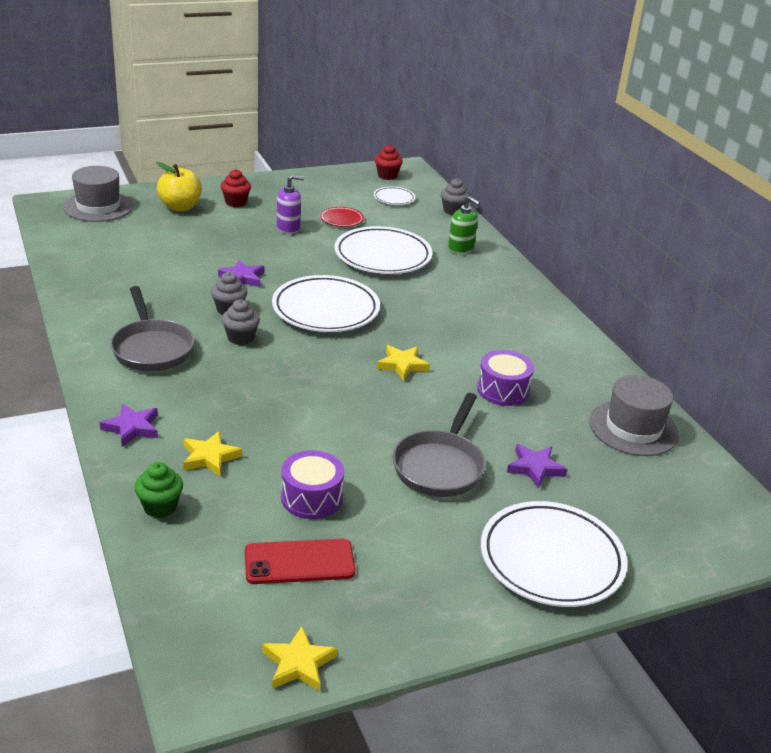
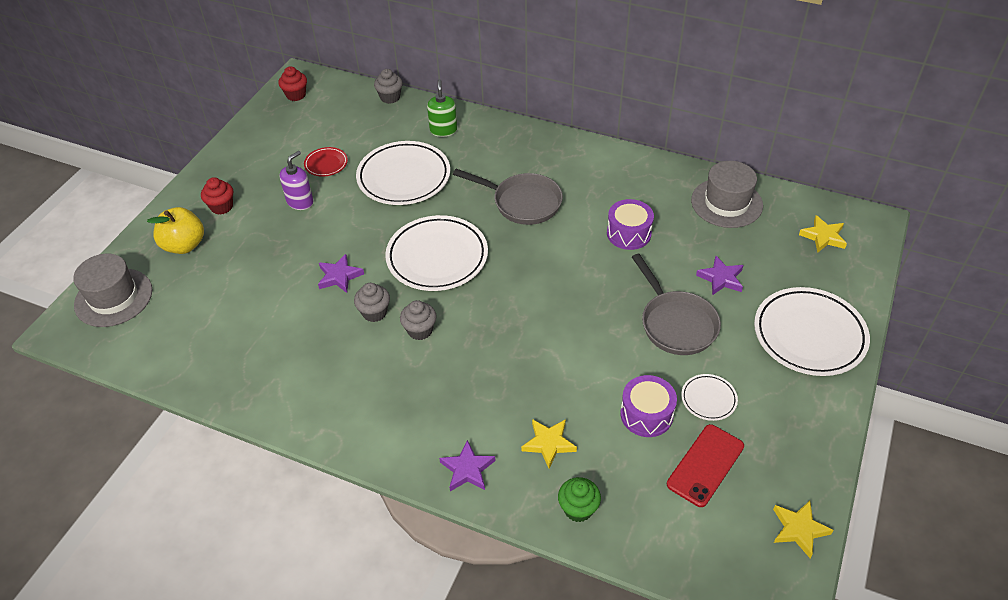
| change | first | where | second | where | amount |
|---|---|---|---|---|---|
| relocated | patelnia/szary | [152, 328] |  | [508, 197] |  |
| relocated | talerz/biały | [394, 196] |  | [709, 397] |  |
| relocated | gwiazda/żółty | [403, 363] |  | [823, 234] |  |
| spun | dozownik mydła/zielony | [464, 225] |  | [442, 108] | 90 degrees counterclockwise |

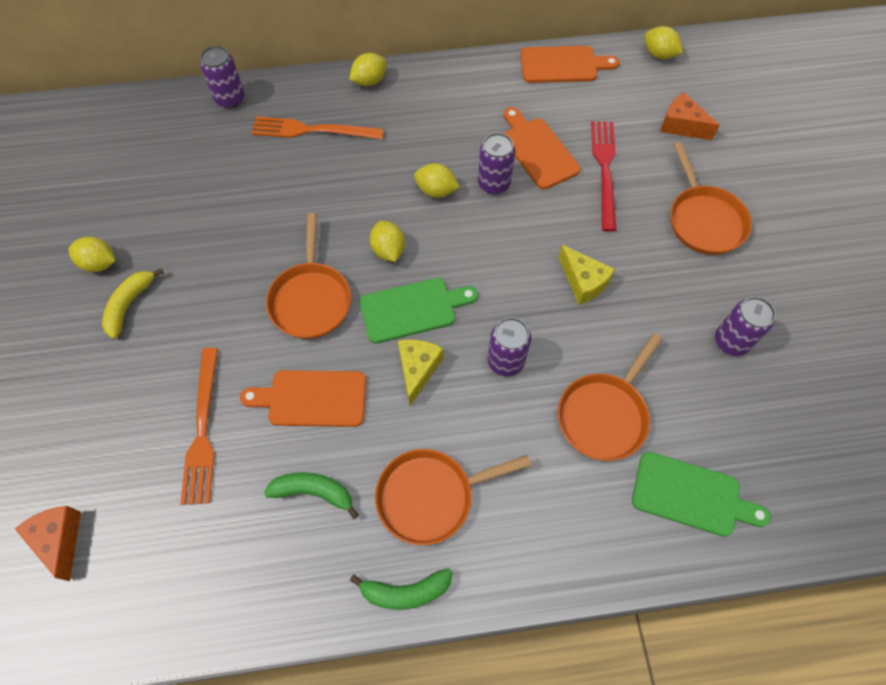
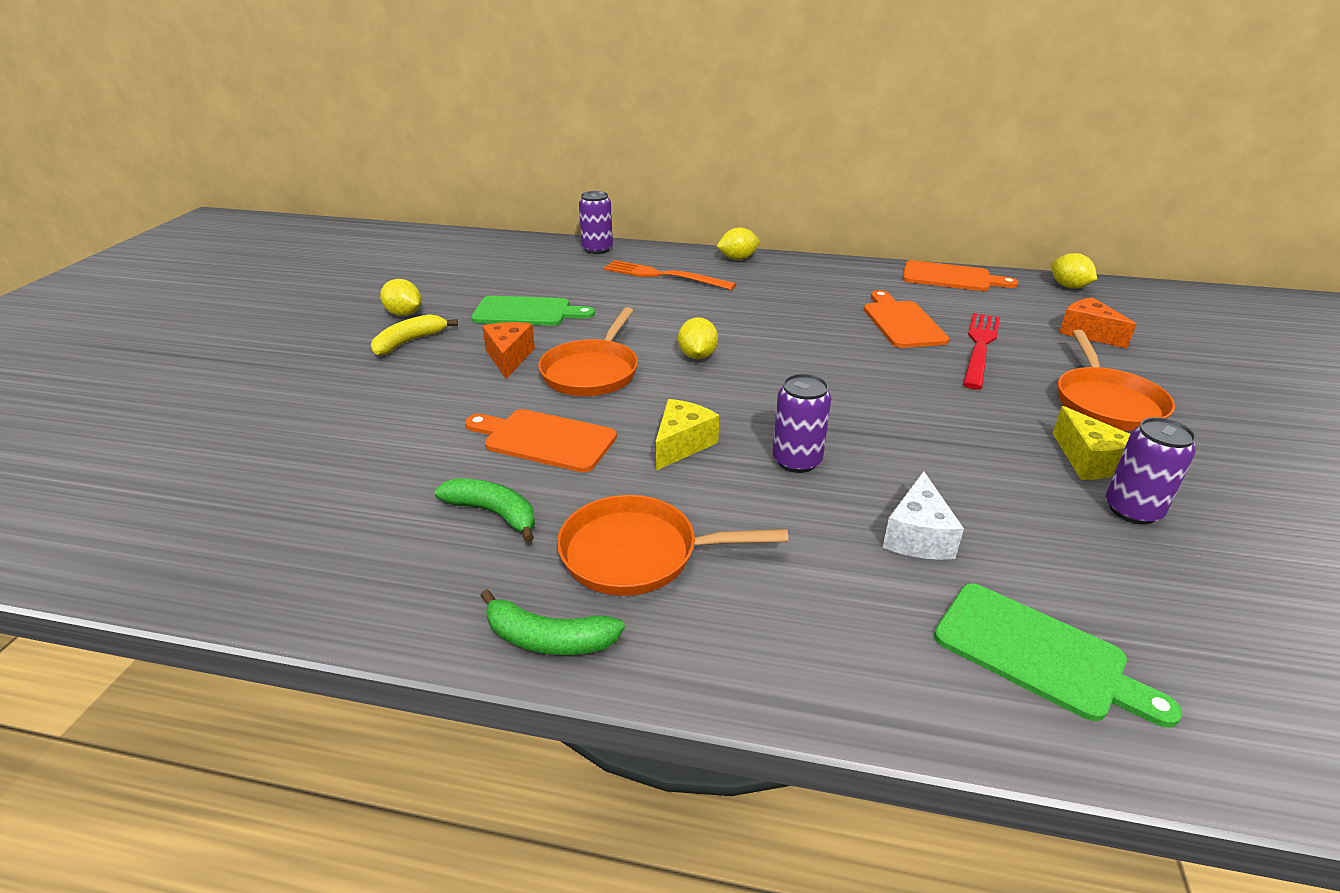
| change | first | where | second | where | amount |
|---|---|---|---|---|---|
| relocated | ser/pomarańczowy | [48, 543] |  | [508, 350] |  |
| missing | widelec/pomarańczowy | [199, 426] |  |  |  |
| relocated | deska do krojenia/zielony | [419, 311] |  | [533, 311] |  |
| missing | cytryna/żółty | [437, 180] |  |  |  |
| missing | puszka/fioletowy | [496, 164] |  |  |  |
| relocated | ser/żółty | [586, 275] |  | [1091, 443] |  |
| exchanged | patelnia/pomarańczowy | [610, 397] | ser/biały | [923, 515] |  |

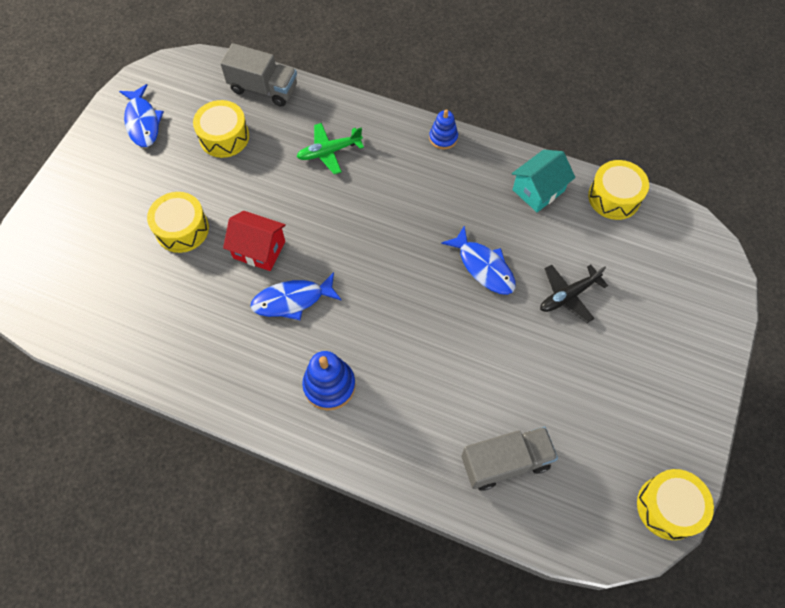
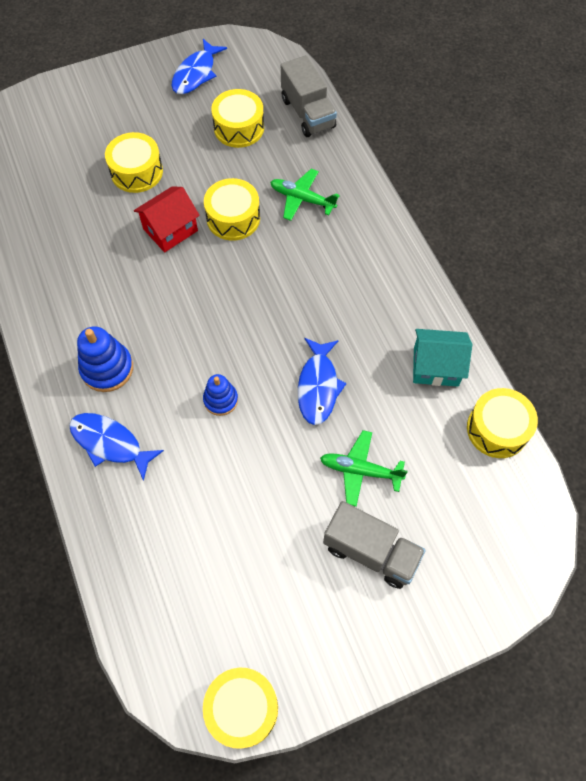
| change | first | where | second | where | amount |
|---|---|---|---|---|---|
| spun | domek/czerwony | [254, 241] |  | [167, 219] | 75 degrees clockwise |
| relocated | ryba/niebieski | [296, 296] |  | [116, 447] |  |
| relocated | zabawka nakładanka/niebieski | [443, 129] |  | [220, 395] |  |
| relocated | ciężarówka/szary | [509, 459] |  | [374, 545] |  |
| colour | samolot/czarny | [574, 294] | samolot/zielony | [364, 468] |  |
| appeared |  |  | bęben/żółty | [232, 209] |  |

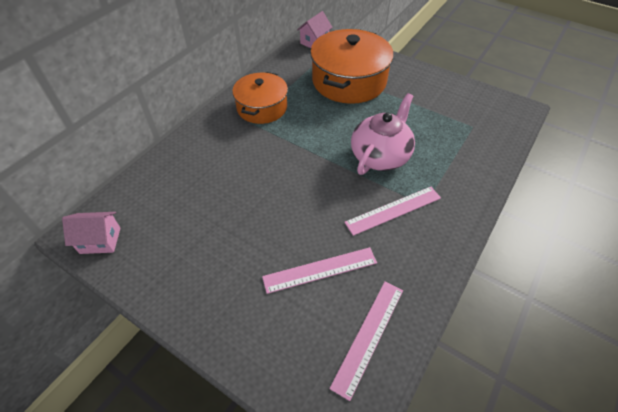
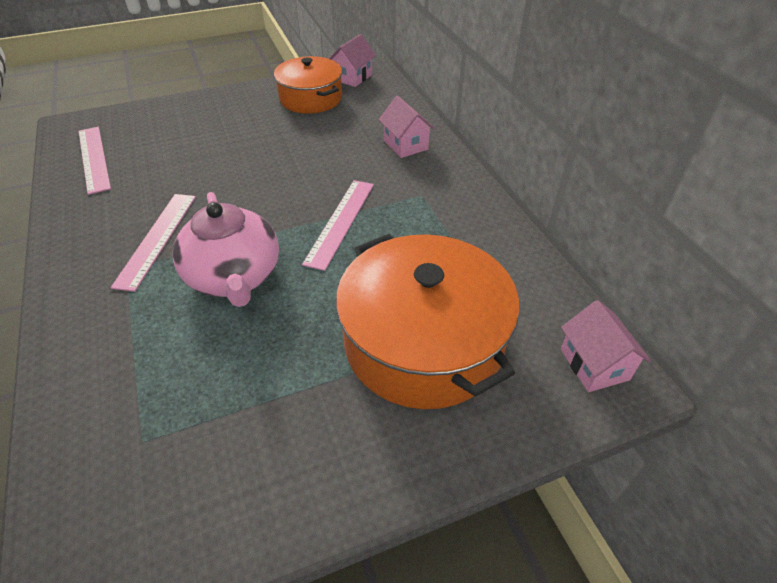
| change | first | where | second | where | amount |
|---|---|---|---|---|---|
| relocated | garnek/pomarańczowy | [260, 98] |  | [308, 85] |  |
| relocated | linijka/różowy | [319, 270] |  | [338, 225] |  |
| appeared |  |  | domek/różowy | [407, 127] |  |

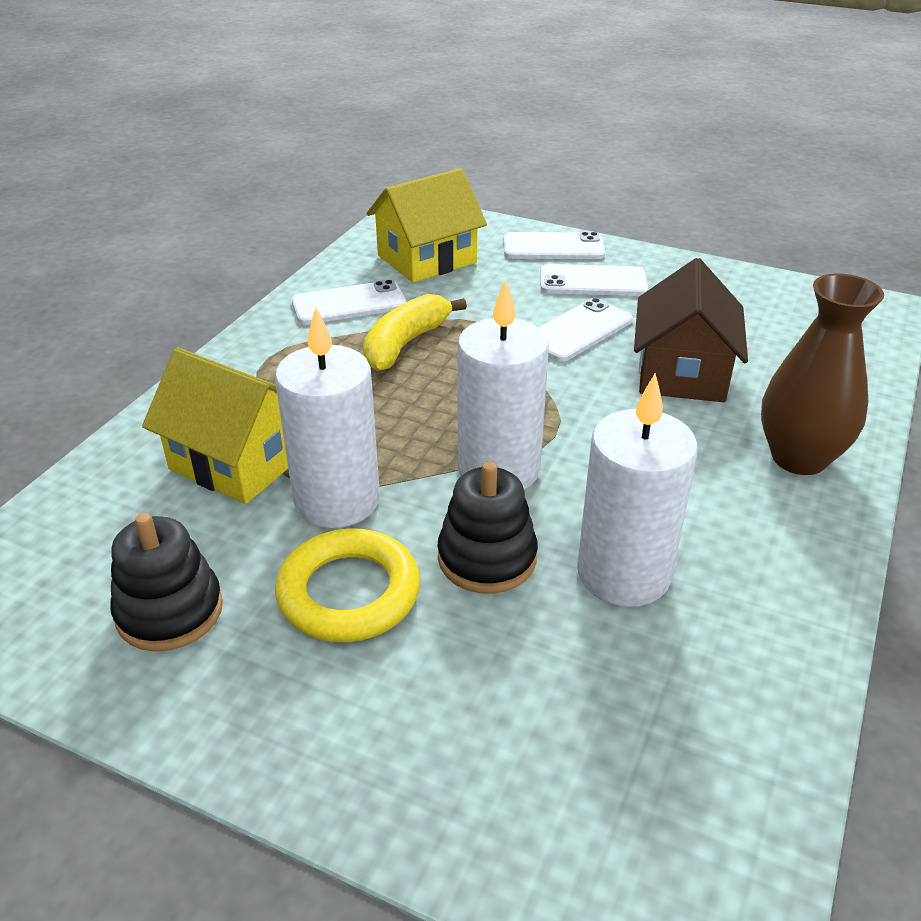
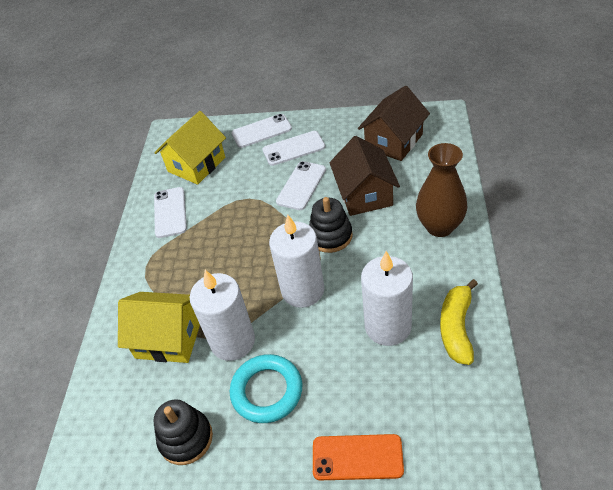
| change | first | where | second | where | amount |
|---|---|---|---|---|---|
| colour | pierścień/żółty | [347, 585] | pierścień/turkusowy | [266, 388] |  |
| spun | telefon/biały | [349, 302] |  | [170, 212] | 60 degrees counterclockwise |
| relocated | banan/żółty | [415, 332] |  | [459, 322] |  |
| relocated | zabawka nakładanka/czarny | [488, 527] |  | [331, 225] |  |
| appeared |  |  | telefon/pomarańczowy | [358, 457] |  |
| appeared |  |  | domek/brązowy | [394, 123] |  |

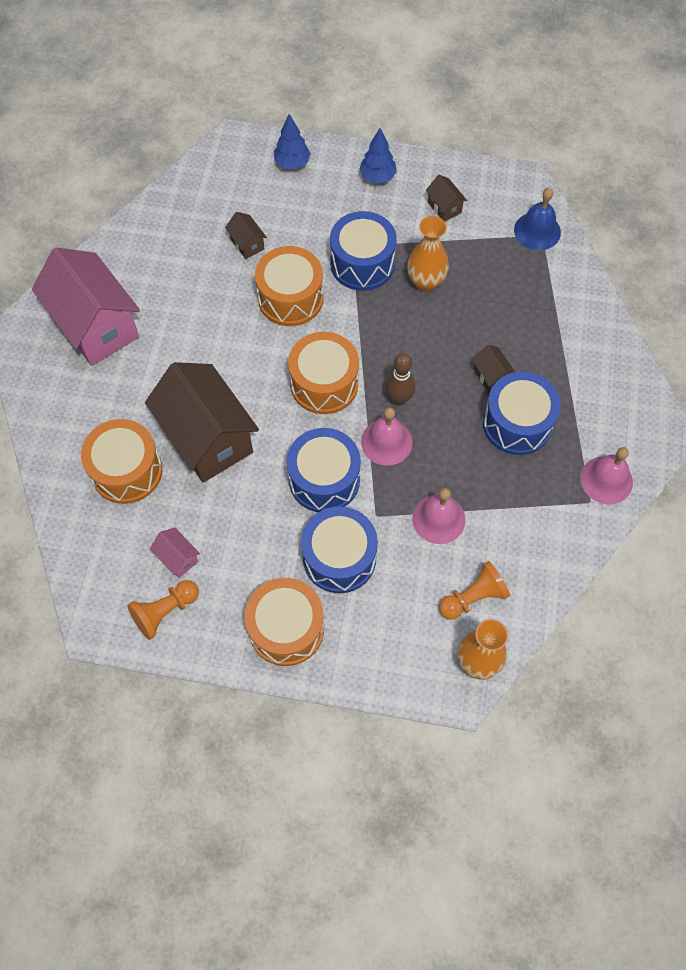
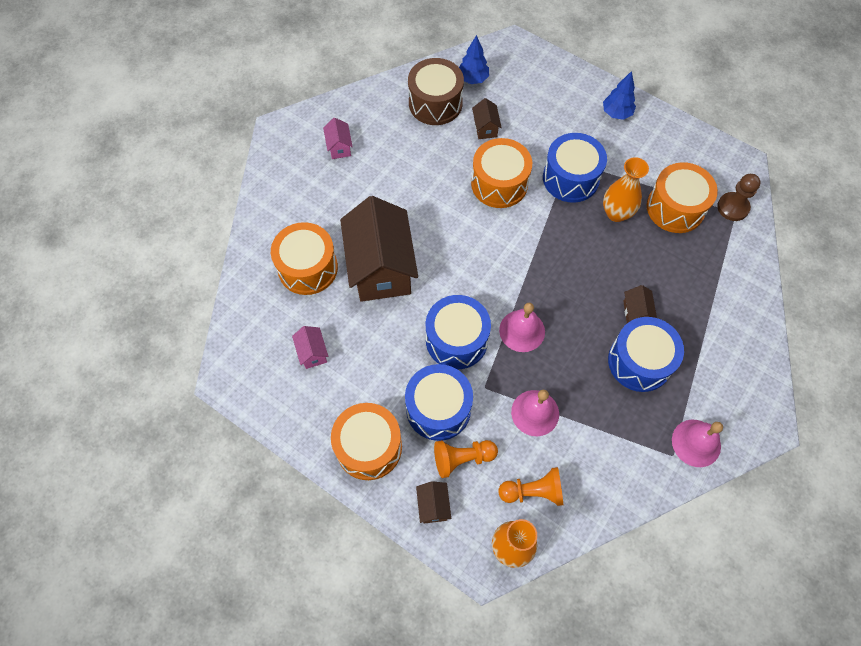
| change | first | where | second | where | amount |
|---|---|---|---|---|---|
| size | domek/różowy | [86, 306] |  | [338, 138] | x0.41 |
| relocated | pionek/pomarańczowy | [163, 610] |  | [466, 459] |  |
| relocated | drzewko/niebieski | [292, 141] |  | [474, 59] |  |
| relocated | bęben/pomarańczowy | [323, 373] |  | [682, 197] |  |
| missing | kręgiel/brązowy | [400, 379] |  |  |  |
| relocated | domek/brązowy | [446, 198] |  | [433, 502] |  |
| exchanged | dzwonek/niebieski | [537, 219] | pionek/brązowy | [739, 197] |  |
| appeared |  |  | bęben/brązowy | [436, 91] |  |

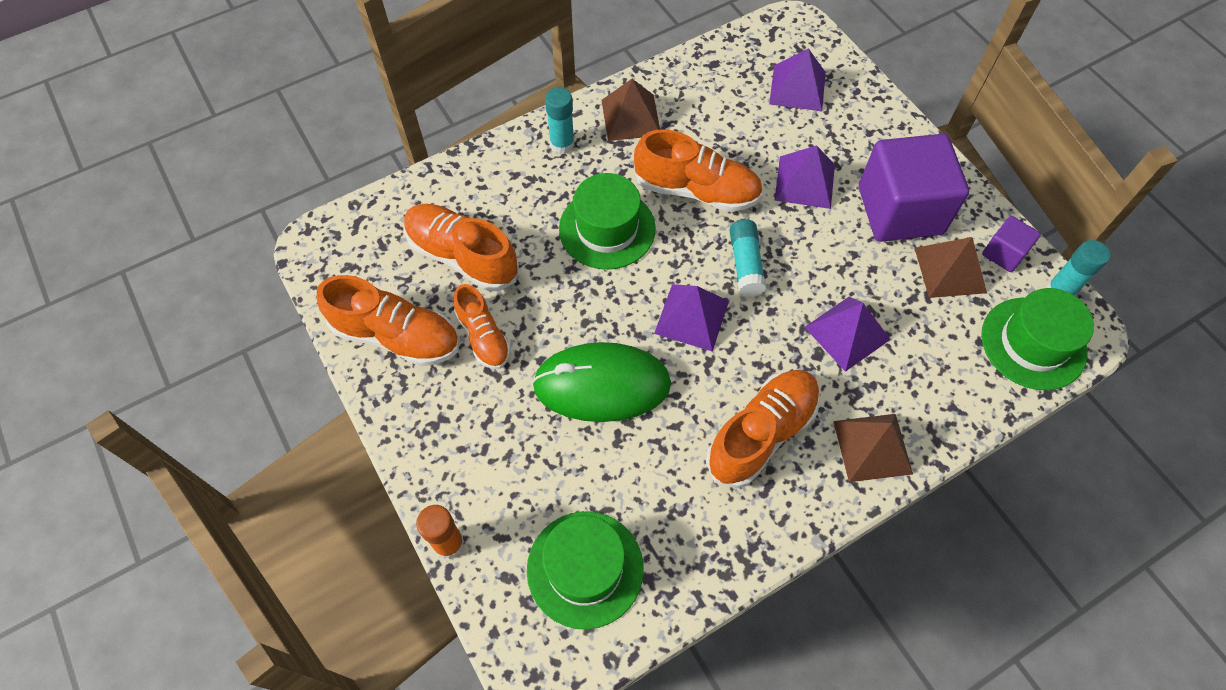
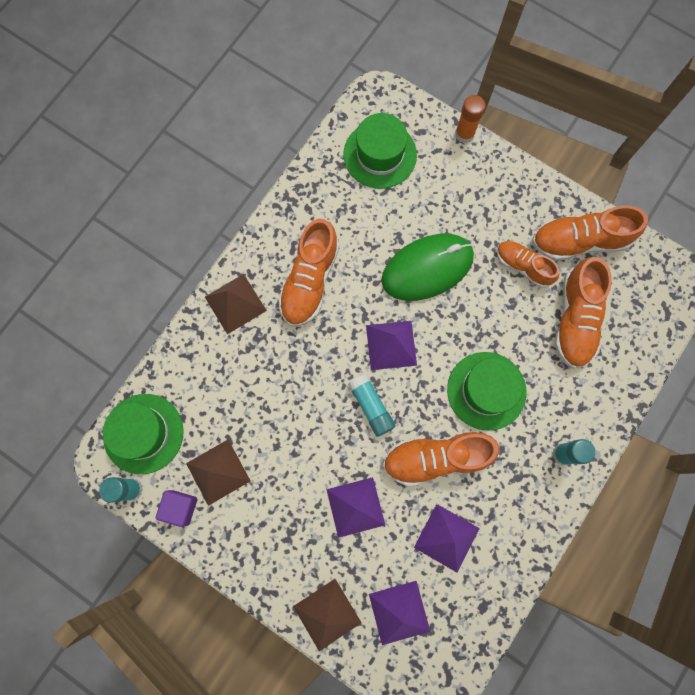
| change | first | where | second | where | amount |
|---|---|---|---|---|---|
| spun | but/pomarańczowy | [461, 247] |  | [583, 313] | 90 degrees clockwise |
| relocated | piramida/brązowy | [631, 110] |  | [327, 615] |  |
| relocated | piramida/fioletowy | [848, 334] |  | [447, 538] |  |
| missing | sześcian/fioletowy | [914, 188] |  |  |  |

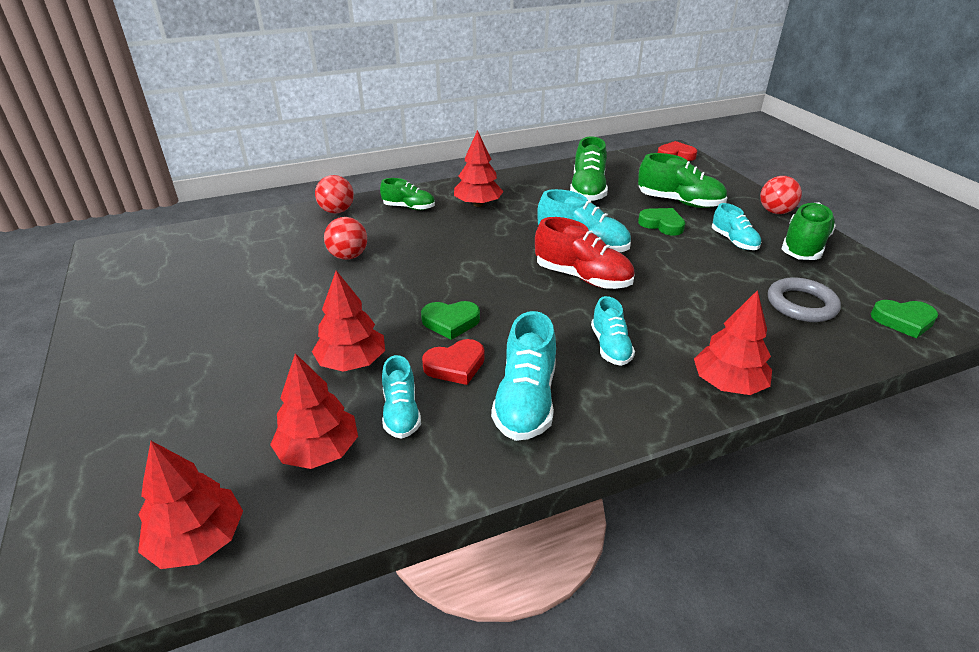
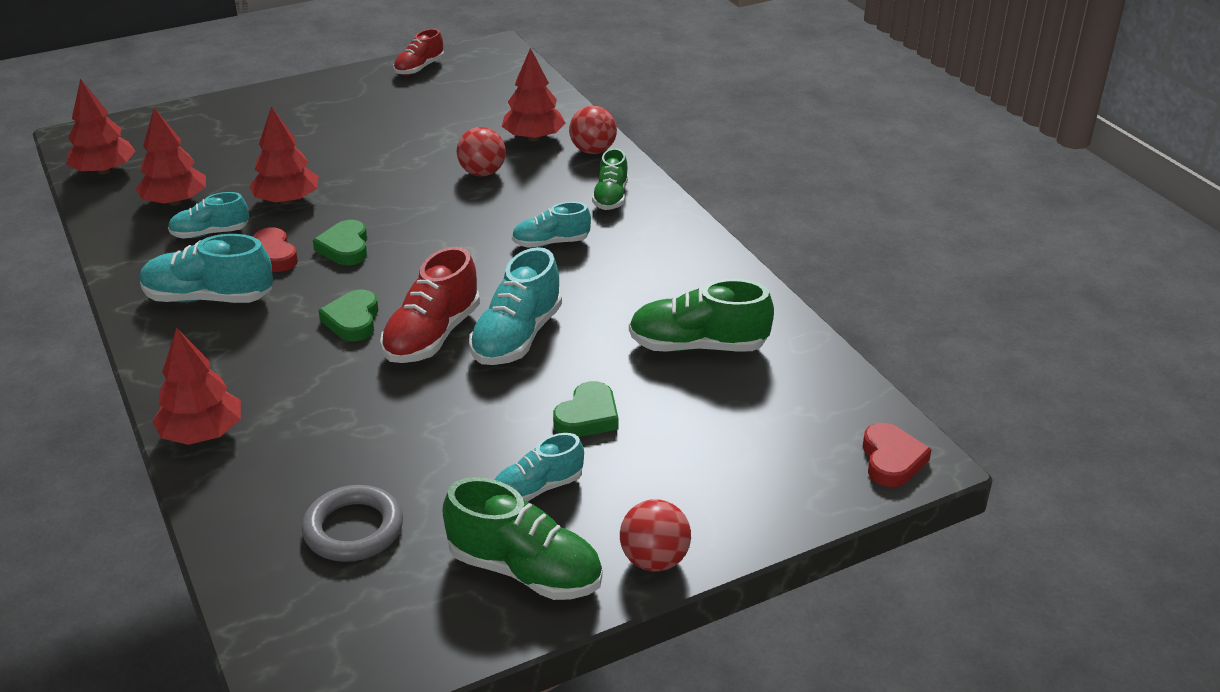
| change | first | where | second | where | amount |
|---|---|---|---|---|---|
| relocated | drzewko/czerwony | [479, 168] |  | [533, 94] |  |
| relocated | but/turkusowy | [613, 331] |  | [551, 225] |  |
| missing | but/zielony | [682, 180] |  |  |  |
| relocated | serce/zielony | [904, 319] |  | [348, 315] |  |
| appeared |  |  | but/czerwony | [419, 52] |  |

